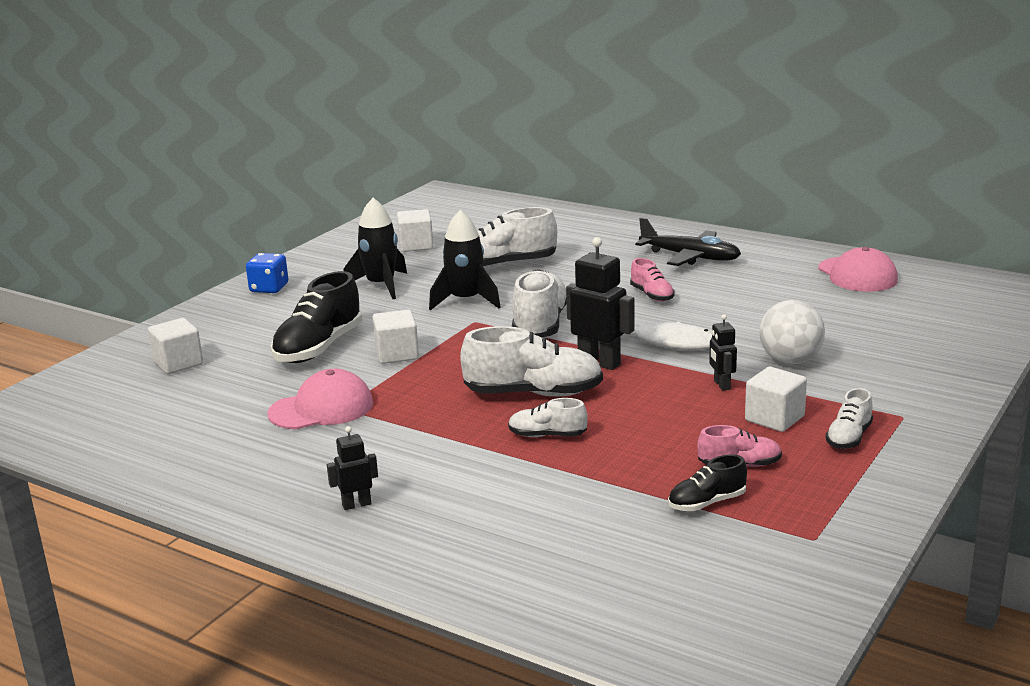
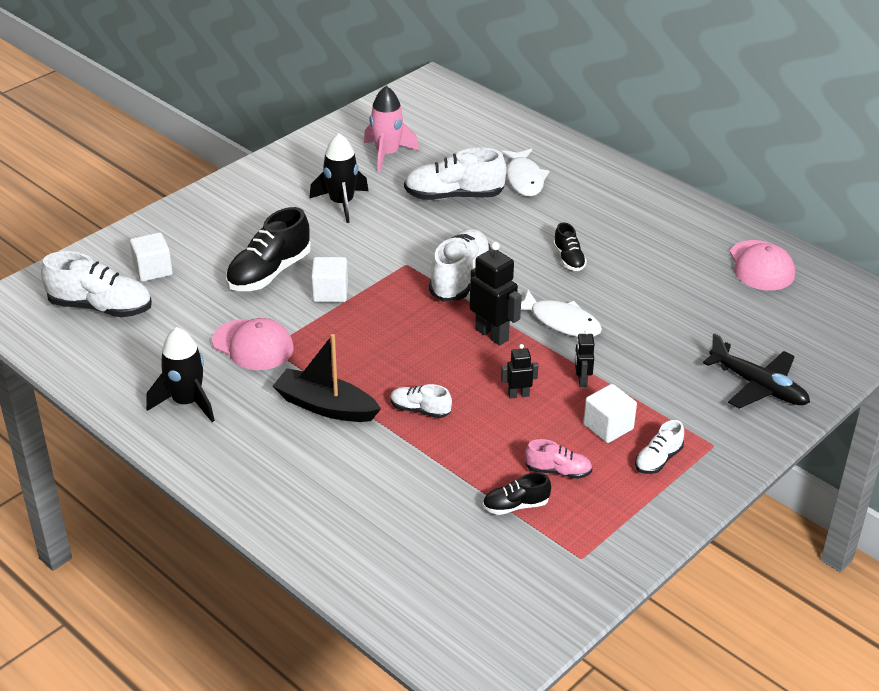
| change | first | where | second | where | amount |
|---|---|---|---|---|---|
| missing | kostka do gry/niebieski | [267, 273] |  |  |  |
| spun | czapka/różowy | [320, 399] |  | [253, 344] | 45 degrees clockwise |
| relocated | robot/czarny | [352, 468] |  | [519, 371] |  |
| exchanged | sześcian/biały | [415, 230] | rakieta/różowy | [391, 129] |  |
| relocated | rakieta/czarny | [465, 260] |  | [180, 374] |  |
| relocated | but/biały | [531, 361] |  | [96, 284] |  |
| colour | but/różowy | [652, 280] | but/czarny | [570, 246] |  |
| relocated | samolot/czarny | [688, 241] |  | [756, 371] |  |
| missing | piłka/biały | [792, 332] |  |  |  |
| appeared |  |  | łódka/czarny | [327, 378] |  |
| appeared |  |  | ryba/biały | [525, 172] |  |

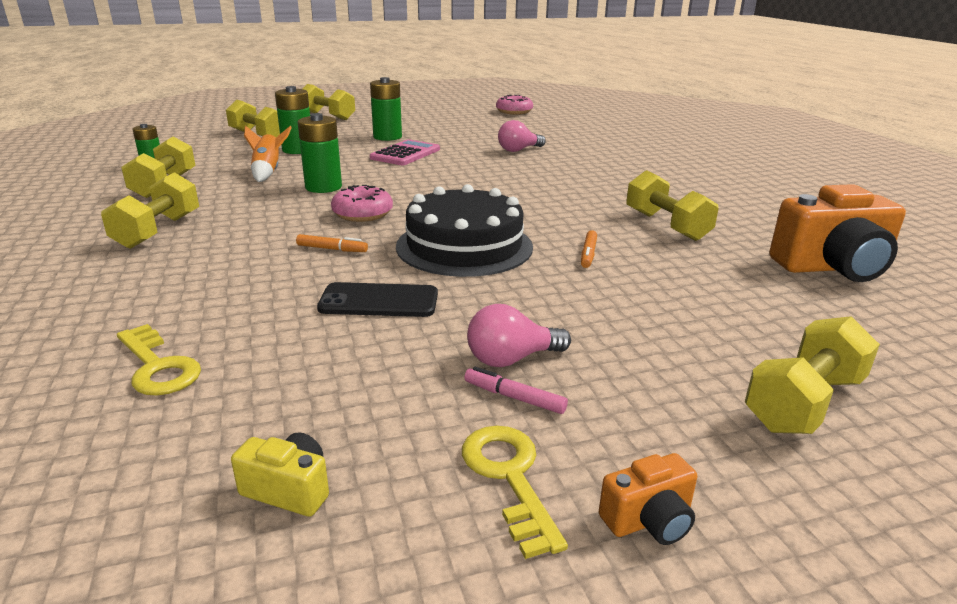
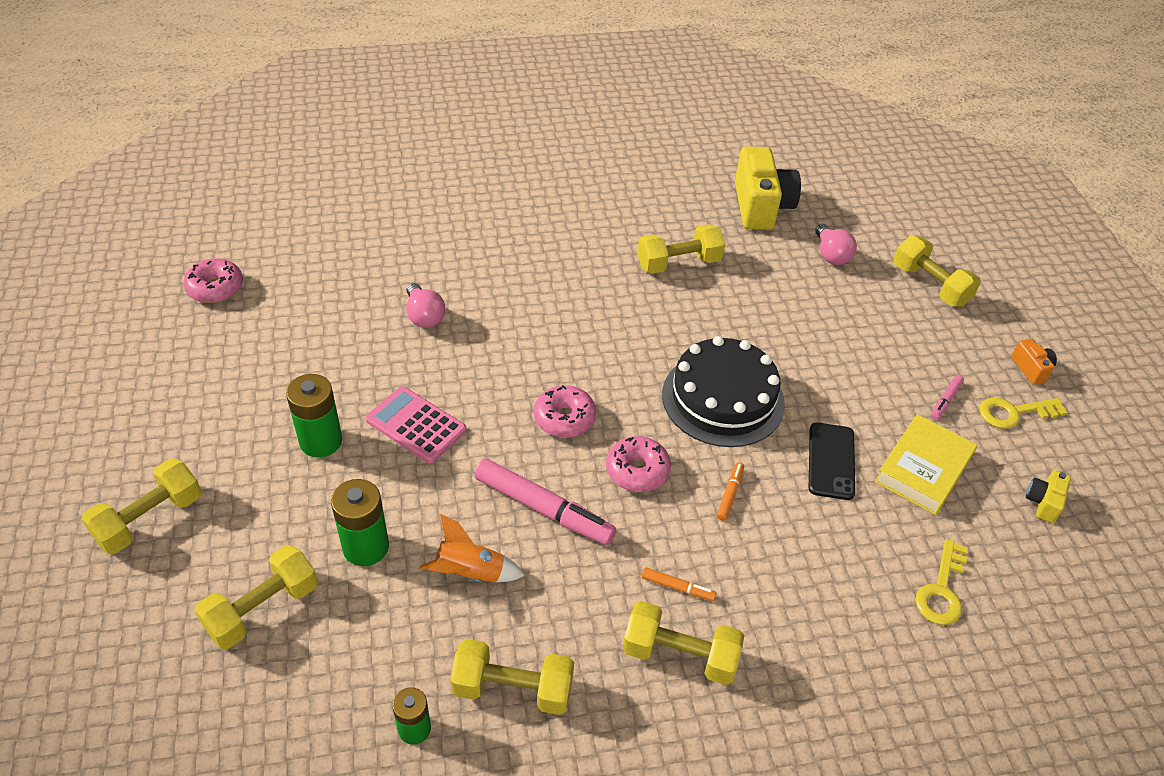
| change | first | where | second | where | amount |
|---|---|---|---|---|---|
| spun | klucz/żółty | [159, 360] |  | [941, 582] | 150 degrees clockwise |
| exchanged | bateria/zielony | [320, 153] | flamaster/różowy | [545, 502] |  |
| relocated | żarówka/różowy | [519, 335] |  | [836, 244] |  |
| relocated | flamaster/pomarańczowy | [589, 249] |  | [679, 584] |  |
| colour | aparat fotograficzny/pomarańczowy | [837, 233] | aparat fotograficzny/żółty | [768, 188] |  |
| appeared |  |  | donut/różowy | [565, 411] |  |
| appeared |  |  | książka/żółty | [926, 464] |  |

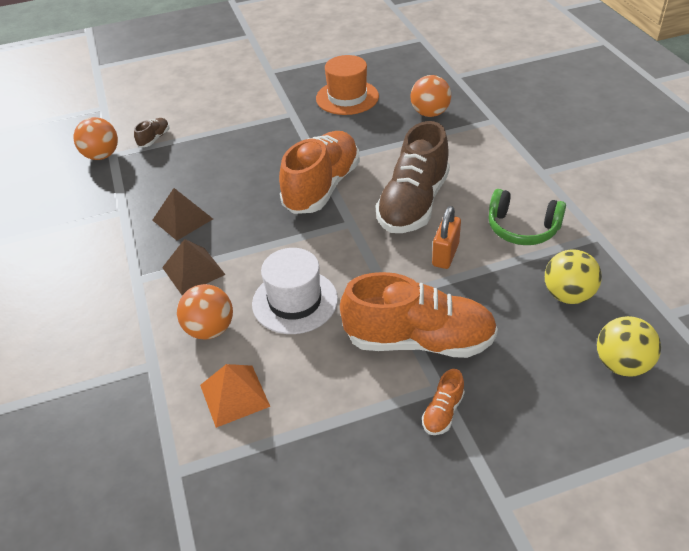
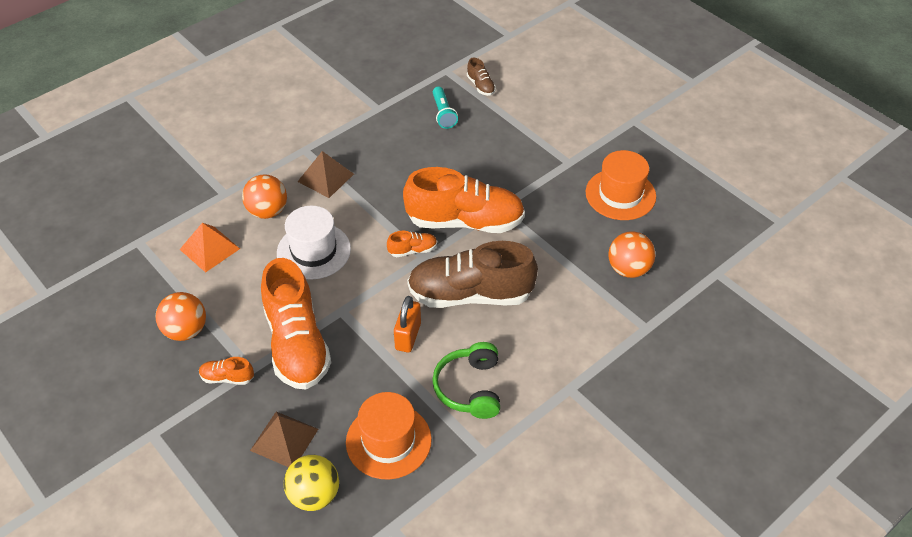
| change | first | where | second | where | amount |
|---|---|---|---|---|---|
| relocated | piłka/pomarańczowy | [95, 138] |  | [181, 316] |  |
| spun | but/brązowy | [152, 132] |  | [481, 77] | 60 degrees clockwise |
| relocated | piramida/brązowy | [183, 214] |  | [284, 439] |  |
| spun | kłódka/pomarańczowy | [446, 237] |  | [407, 324] | 75 degrees counterclockwise |
| exchanged | piłka/żółty | [573, 276] | kapelusz/pomarańczowy | [389, 435] |  |
| appeared |  |  | but/pomarańczowy | [412, 244] |  |
| appeared |  |  | latarka/turkusowy | [445, 108] |  |

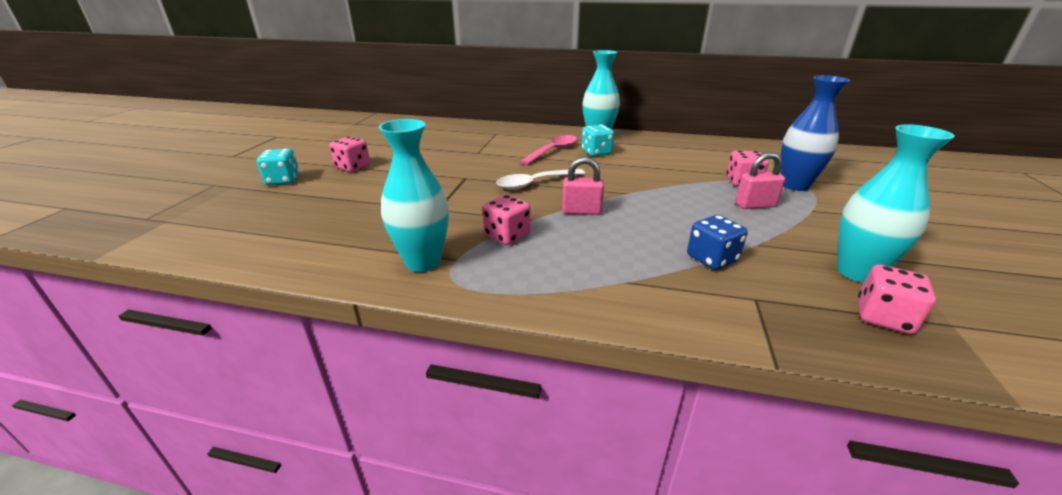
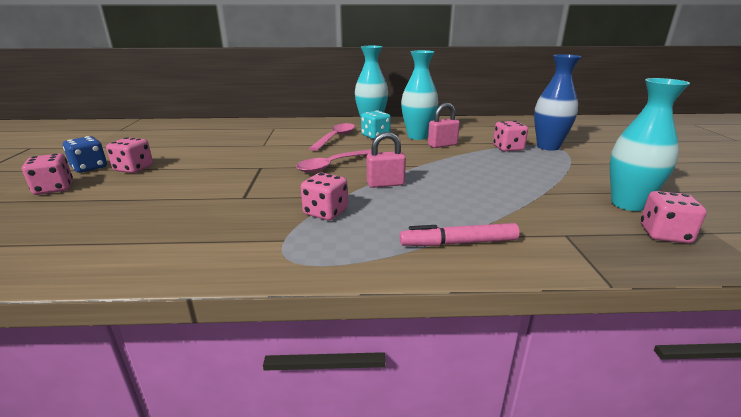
| change | first | where | second | where | amount |
|---|---|---|---|---|---|
| colour | kostka do gry/turkusowy | [278, 167] | kostka do gry/różowy | [47, 174] |  |
| relocated | wazon/turkusowy | [414, 195] |  | [419, 95] |  |
| colour | łyżka/biały | [540, 179] | łyżka/różowy | [334, 161] |  |
| relocated | kostka do gry/niebieski | [717, 242] |  | [85, 154] |  |
| relocated | kłódka/różowy | [760, 180] |  | [444, 125] |  |
| appeared |  |  | flamaster/różowy | [460, 234] |  |

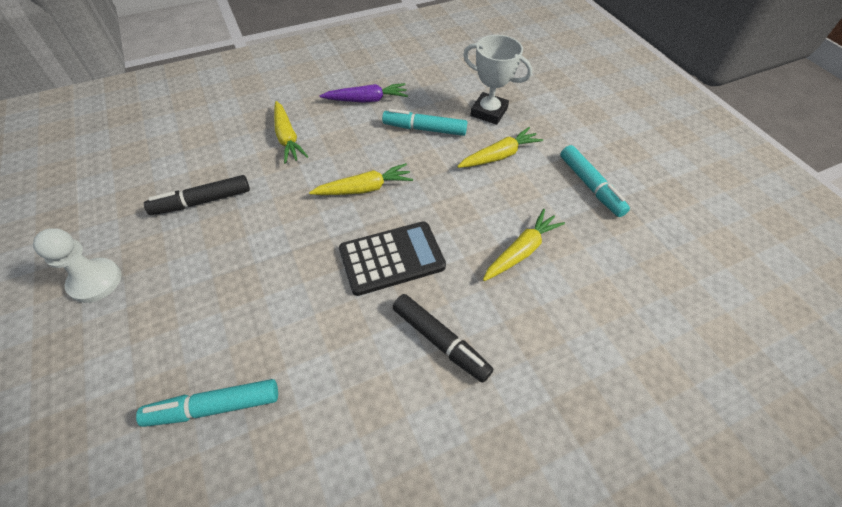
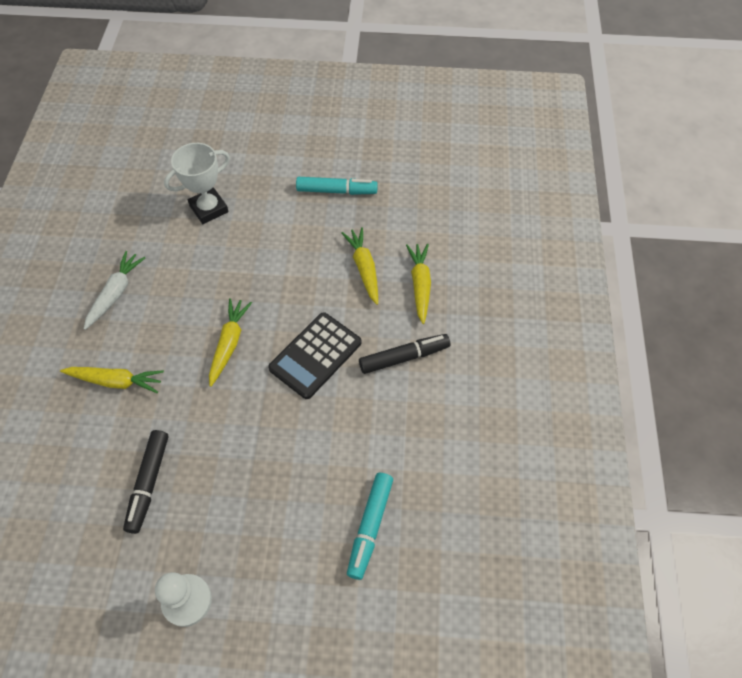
| change | first | where | second | where | amount |
|---|---|---|---|---|---|
| colour | marchewka/fioletowy | [363, 93] | marchewka/biały | [114, 290] |  |
| spun | kalkulator/czarny | [392, 258] |  | [314, 355] | 150 degrees counterclockwise |
| missing | flamaster/turkusowy | [424, 122] |  |  |  |
| relocated | marchewka/żółty | [500, 147] |  | [418, 284] |  |

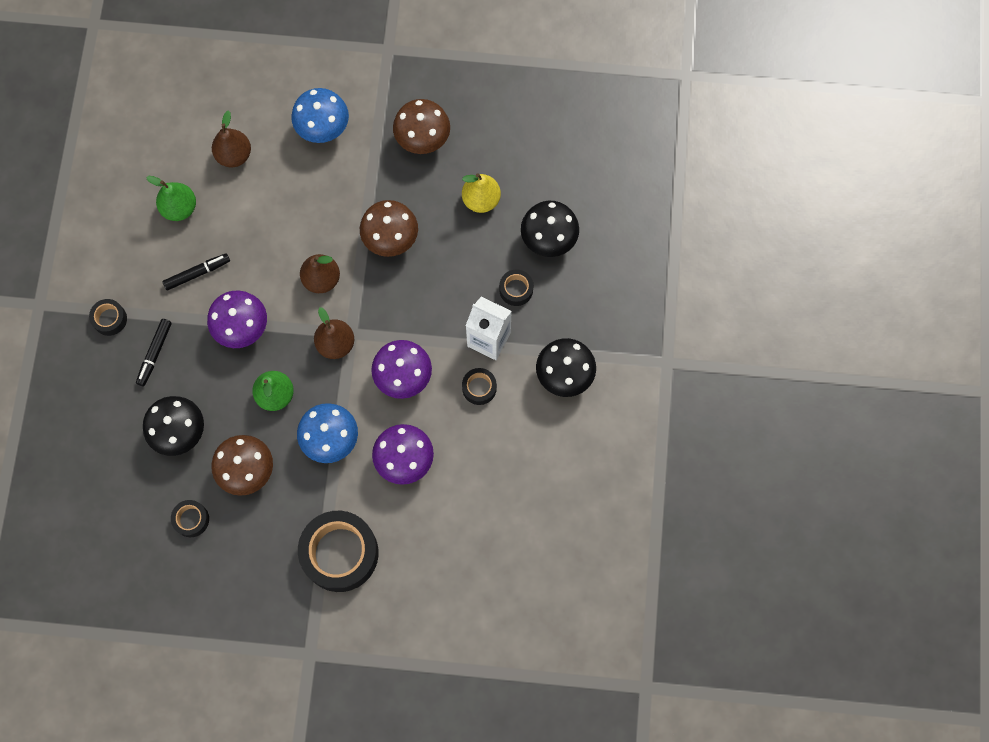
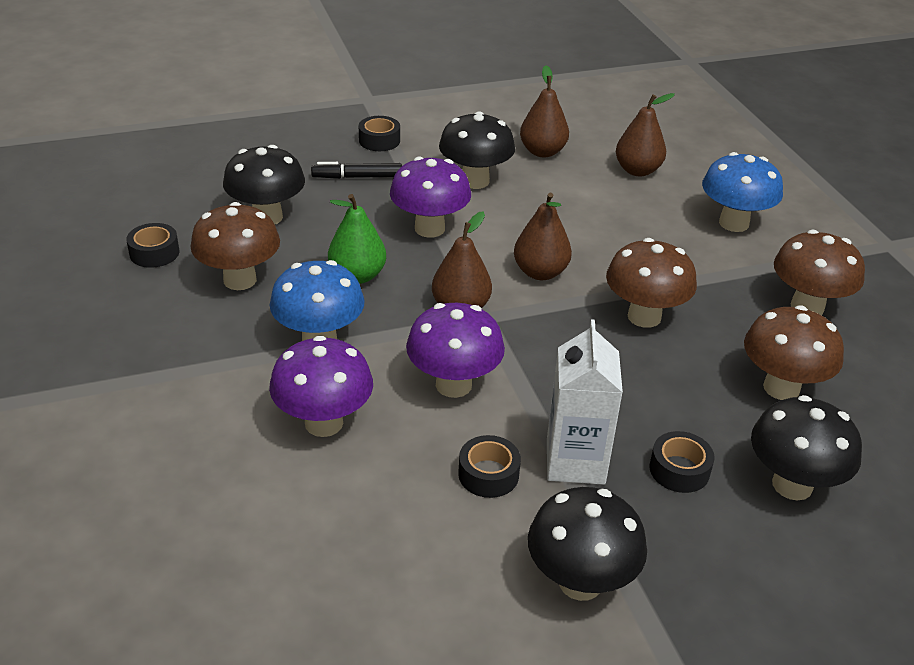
| change | first | where | second | where | amount |
|---|---|---|---|---|---|
| colour | gruszka/zielony | [171, 198] | gruszka/brązowy | [544, 111] |  |
| exchanged | flamaster/czarny | [196, 272] | grzyb/czarny | [477, 150] |  |
| missing | taśma klejąca/czarny | [338, 551] |  |  |  |
| exchanged | gruszka/żółty | [481, 193] | grzyb/brązowy | [794, 352] |  |

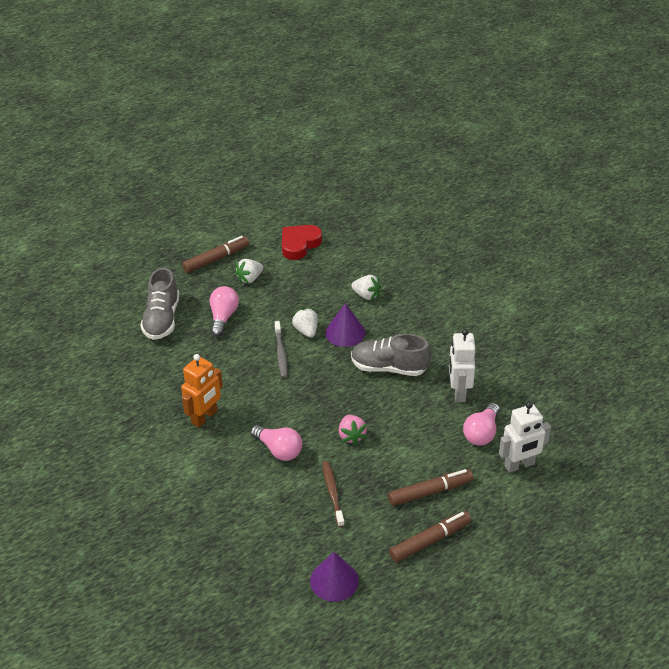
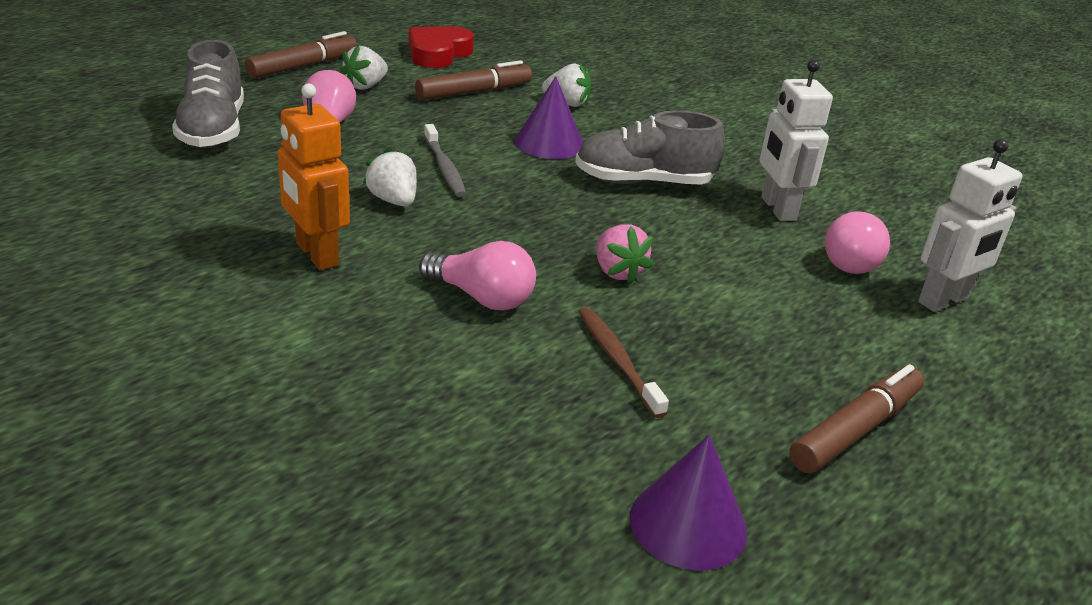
| change | first | where | second | where | amount |
|---|---|---|---|---|---|
| spun | robot/pomarańczowy | [202, 390] |  | [313, 176] | 120 degrees clockwise |
| relocated | truskawka/biały | [305, 323] |  | [390, 176] |  |
| relocated | flamaster/brązowy | [430, 487] |  | [473, 80] |  |

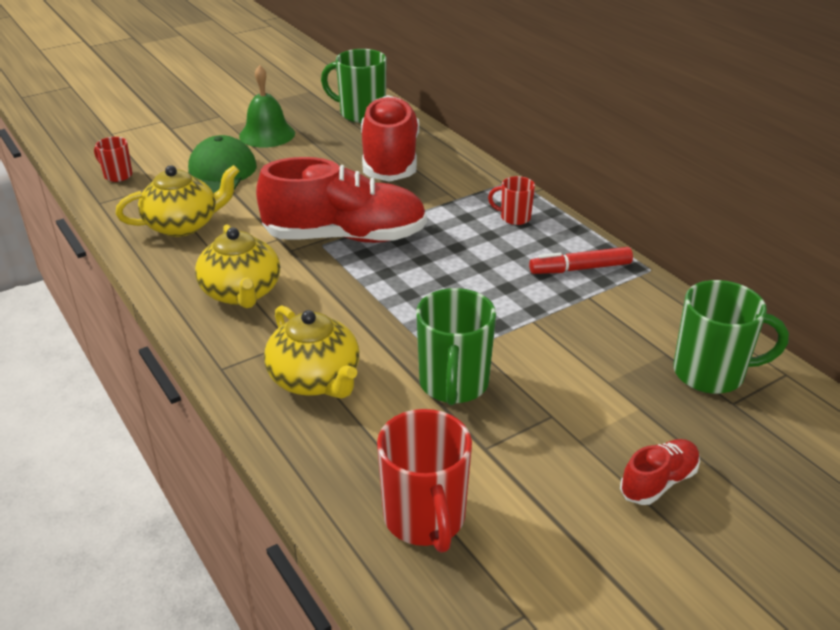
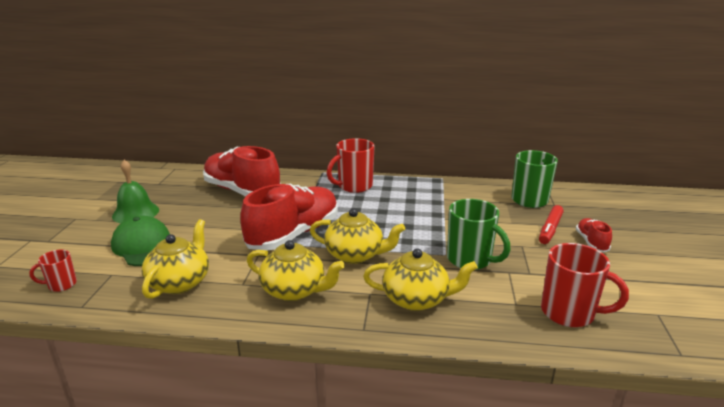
| change | first | where | second | where | amount |
|---|---|---|---|---|---|
| missing | kubek/zielony | [354, 86] |  |  |  |
| size | kubek/czerwony | [511, 200] |  | [351, 165] | x1.83 |
| relocated | flamaster/czerwony | [581, 260] |  | [551, 224] |  |
| appeared |  |  | imbryk/żółty | [357, 236] |  |

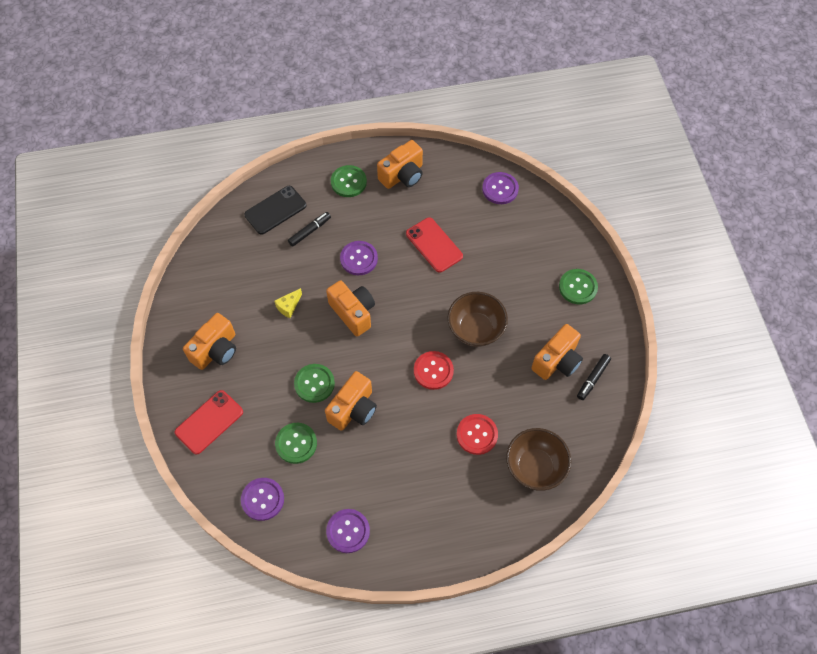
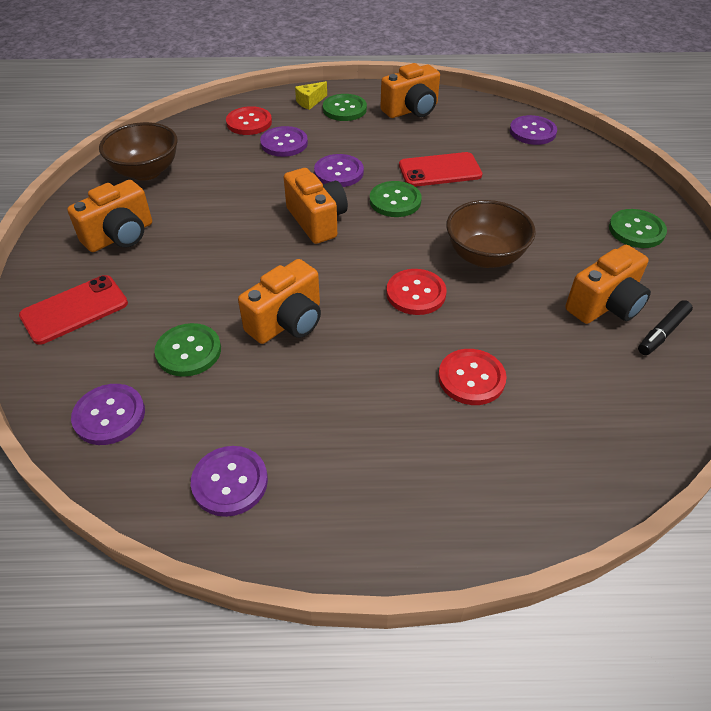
| change | first | where | second | where | amount |
|---|---|---|---|---|---|
| exchanged | telefon/czarny | [275, 210] | guzik/czerwony | [249, 120] |  |
| relocated | ser/żółty | [288, 303] |  | [311, 95] |  |
| exchanged | flamaster/czarny | [309, 229] | guzik/fioletowy | [284, 141] |  |
| relocated | guzik/zielony | [314, 383] |  | [396, 199] |  |
| spun | telefon/czerwony | [434, 245] |  | [440, 169] | 75 degrees counterclockwise |
| relocated | miska/brązowy | [538, 459] |  | [138, 151] |  |

